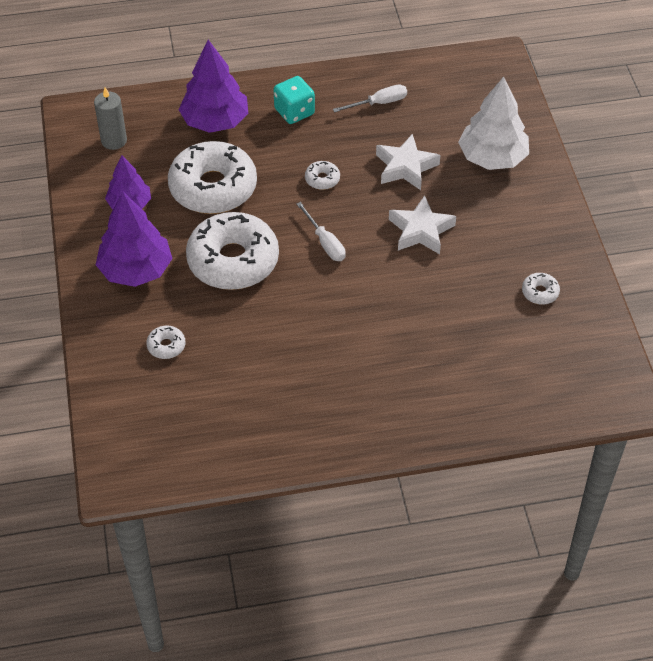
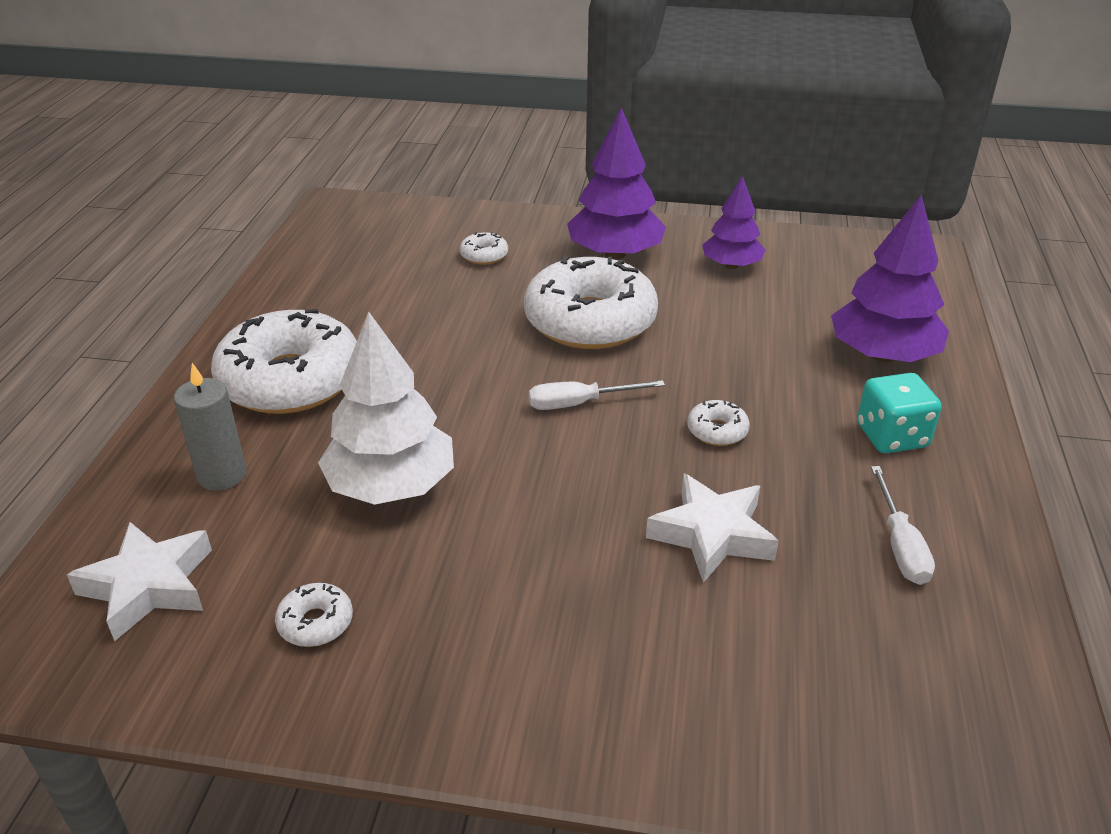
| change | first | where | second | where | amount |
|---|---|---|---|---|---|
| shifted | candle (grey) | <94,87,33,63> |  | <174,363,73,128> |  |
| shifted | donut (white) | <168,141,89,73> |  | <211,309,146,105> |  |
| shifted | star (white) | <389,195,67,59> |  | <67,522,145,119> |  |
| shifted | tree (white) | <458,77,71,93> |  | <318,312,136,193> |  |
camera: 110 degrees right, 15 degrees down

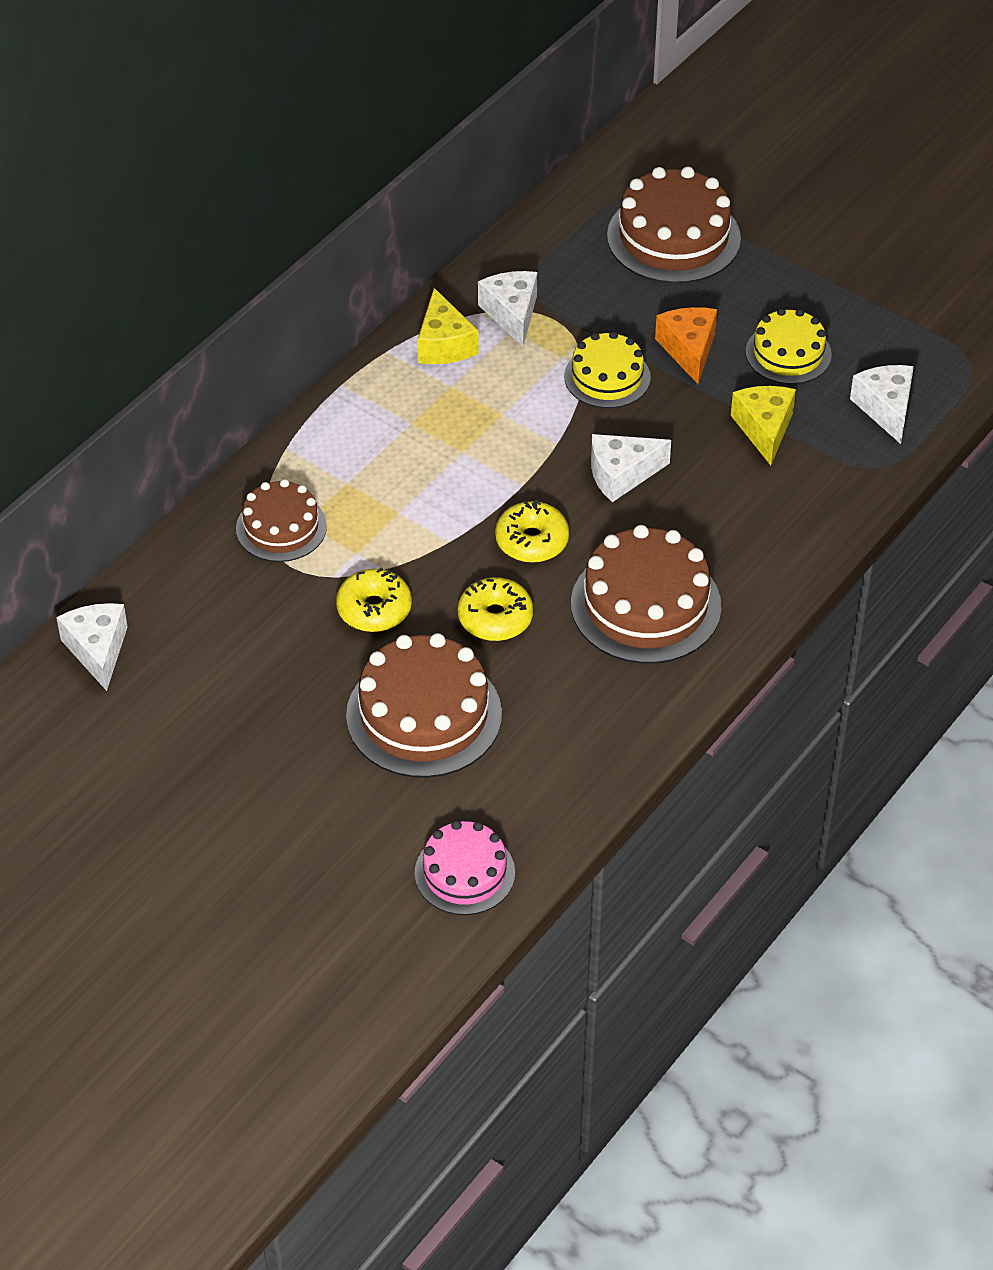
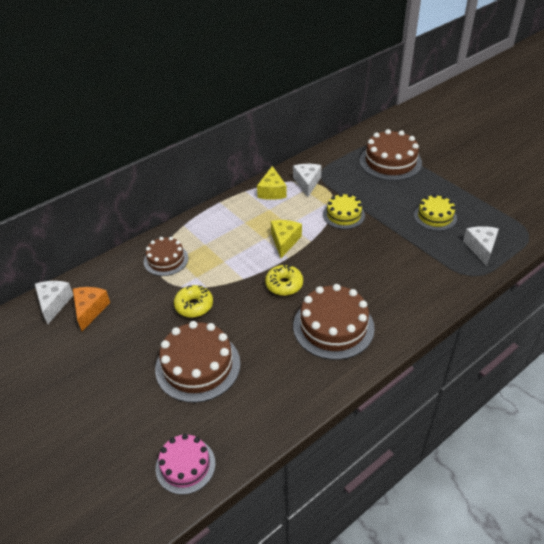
| change | first | where | second | where | amount |
|---|---|---|---|---|---|
| gone | donut (yellow) | <458,577,75,64> |  |  |  |
| gone | cheese (white) | <591,434,80,68> |  |  |  |
| shifted | cheese (orange) | <655,307,62,77> |  | <73,287,37,44> |  |
| shifted | cheese (yellow) | <731,386,65,79> |  | <271,220,31,38> |  |
camera: 15 degrees right, 5 degrees down

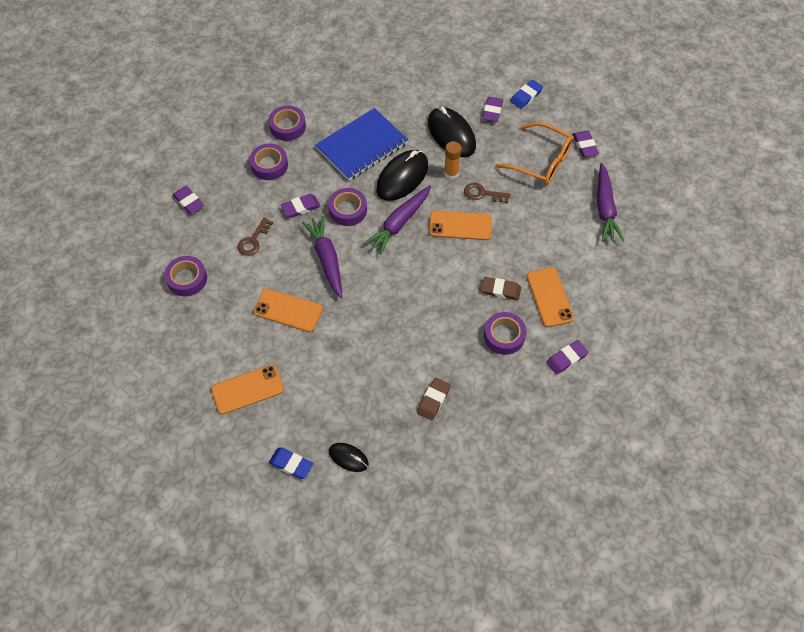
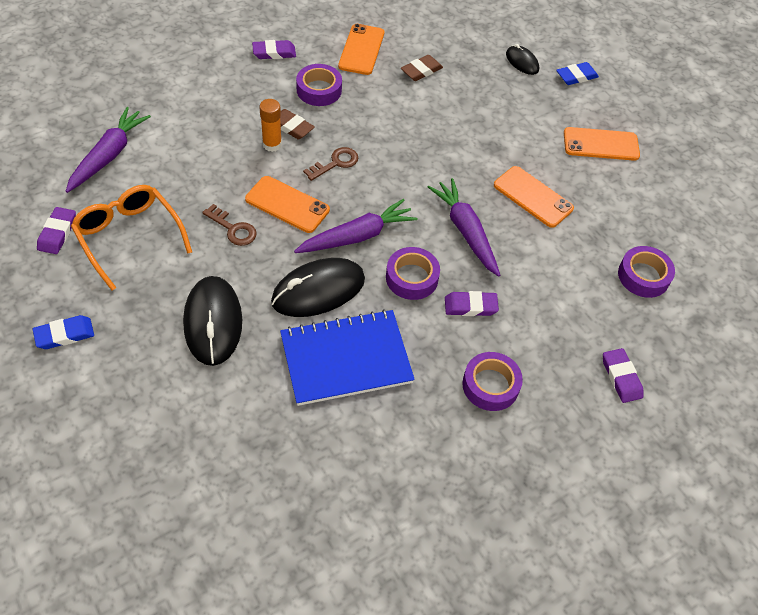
| change | first | where | second | where | amount |
|---|---|---|---|---|---|
| gone | tape (purple) | <269,105,37,36> |  |  |  |
| gone | eraser (purple) | <482,97,21,25> |  |  |  |
| shifted | key (brown) | <238,218,35,38> |  | <303,147,55,34> |  |
| shifted | glue stick (orange) | <444,141,17,38> |  | <259,99,23,53> |  |
| shifted | phone (orange) | <527,267,47,60> |  | <338,24,46,51> |  |
| rotated | eraser (blue) | <269,447,44,32> |  | <556,62,43,23> | 75 degrees counterclockwise |
| rotated | carrot (purple) | <302,216,41,83> |  | <428,178,72,99> | 150 degrees clockwise |
camera: 160 degrees left, 5 degrees down

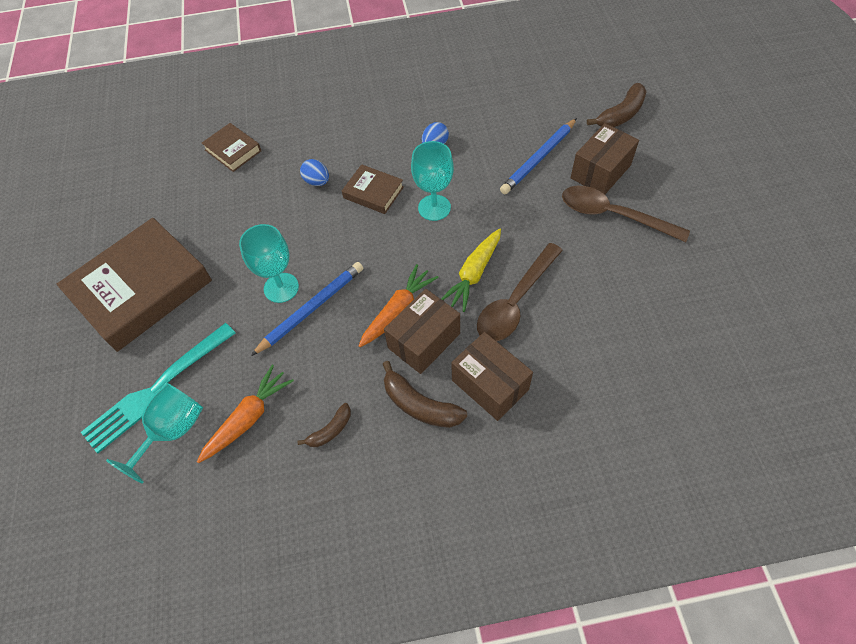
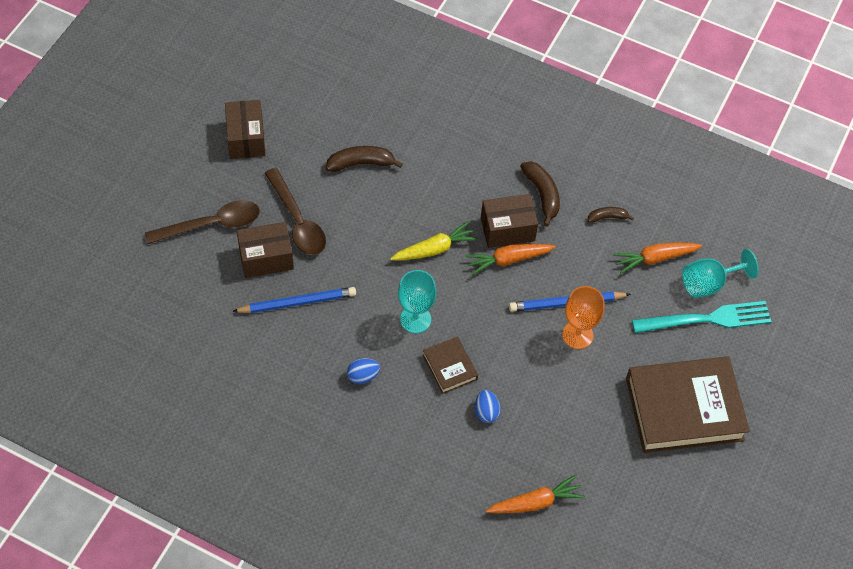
| change | first | where | second | where | amount |
|---|---|---|---|---|---|
| shifted | box (brown) | <451,332,82,89> |  | <225,100,40,59> |  |
| shifted | spoon (brown) | <477,243,86,98> |  | <145,200,115,44> |  |
| shifted | banana (brown) | <587,83,60,44> |  | <326,146,77,26> |  |
| swapped | book (brown) | <202,123,59,49> | carrot (orange) | <486,475,99,38> |  |
| repainted | goblet (turquoise) | <239,224,60,79> | goblet (orange) | <562,286,43,63> |  |
camera: 150 degrees left, 0 degrees up

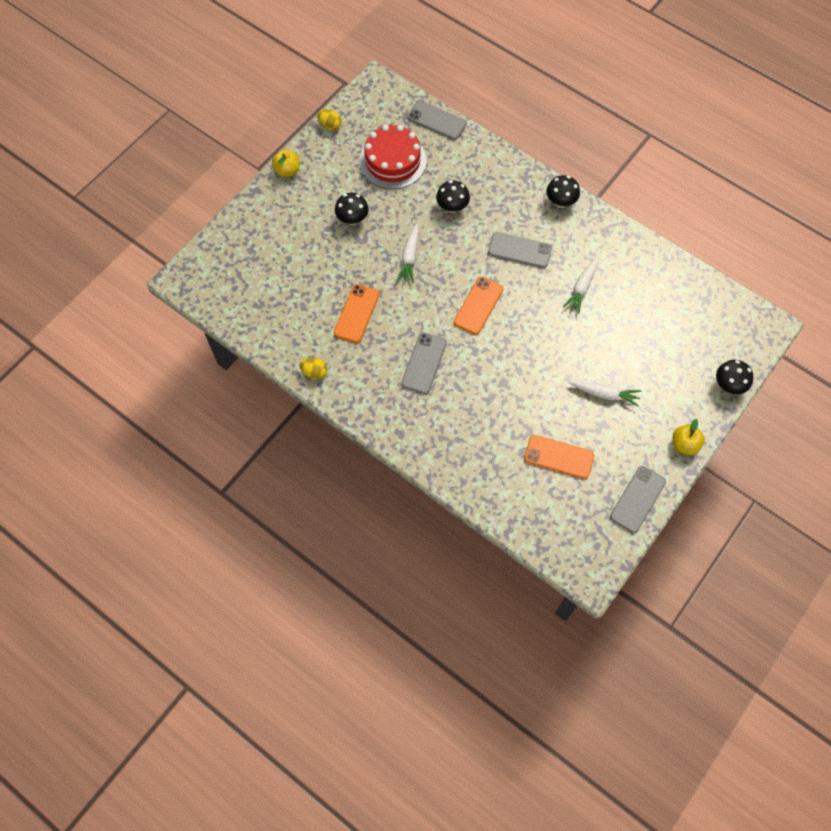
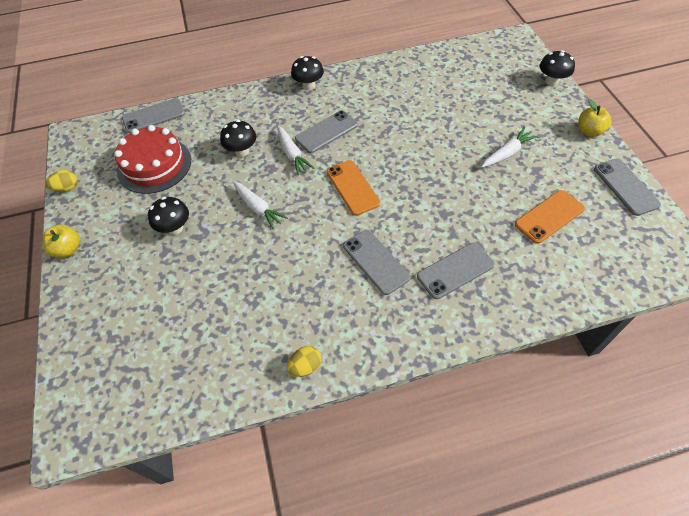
| change | first | where | second | where | amount |
|---|---|---|---|---|---|
| gone | phone (orange) | <334,284,45,59> |  |  |  |
| new |  |  | phone (grey) | <417,243,78,56> |  |
| shifted | carrot (white) | <563,256,36,58> |  | <277,126,37,49> |  |
camera: 50 degrees left, 10 degrees down

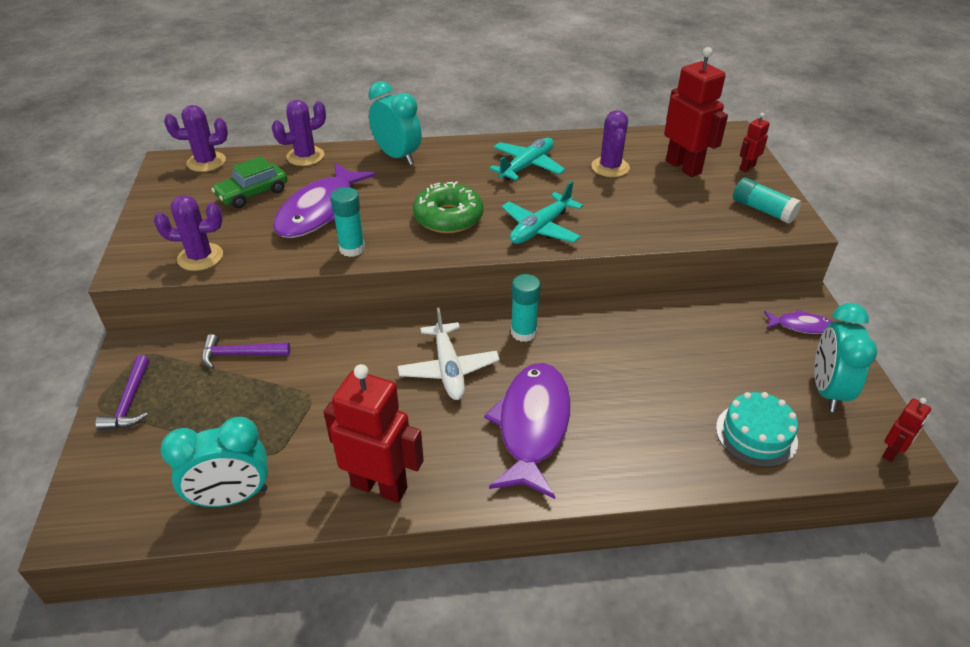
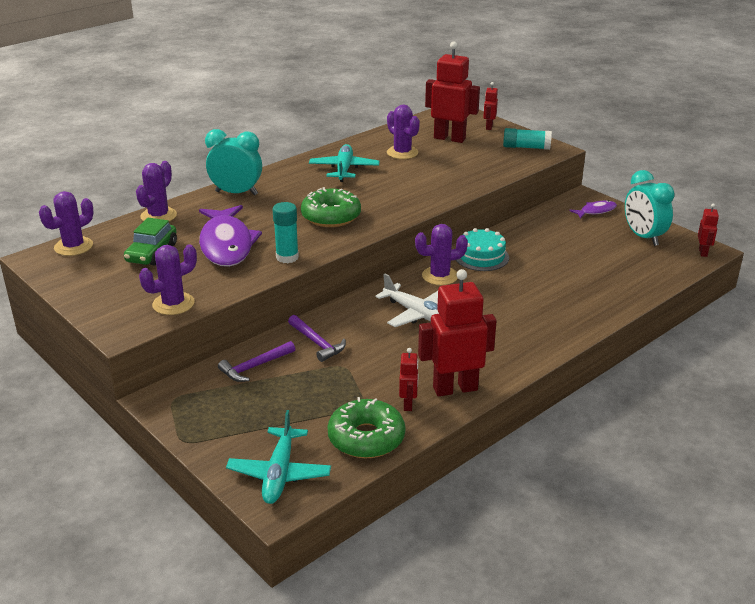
| change | first | where | second | where | amount |
|---|---|---|---|---|---|
| gone | fish (purple) | <484,363,87,136> |  |  |  |
| new |  |  | robot (red) | <399,348,20,63> |  |
| shifted | hammer (purple) | <95,355,54,75> |  | <288,315,58,47> |  |
| shifted | plane (turquoise) | <502,181,81,63> |  | <226,410,105,94> |  |
| shifted | cake (turquoise) | <716,392,82,75> |  | <456,228,53,43> |  |
| swapped | clock (turquoise) | <160,417,108,90> | donut (green) | <327,397,78,61> |  |
| swapped | glue stick (turquoise) | <511,274,30,68> | cactus (purple) | <415,224,53,61> |  |
camera: 35 degrees left, 10 degrees down

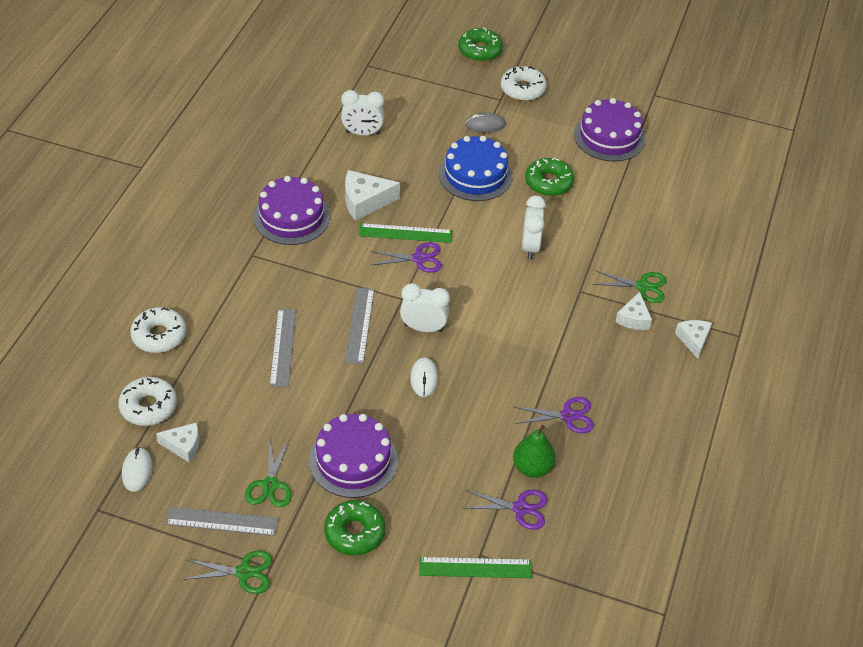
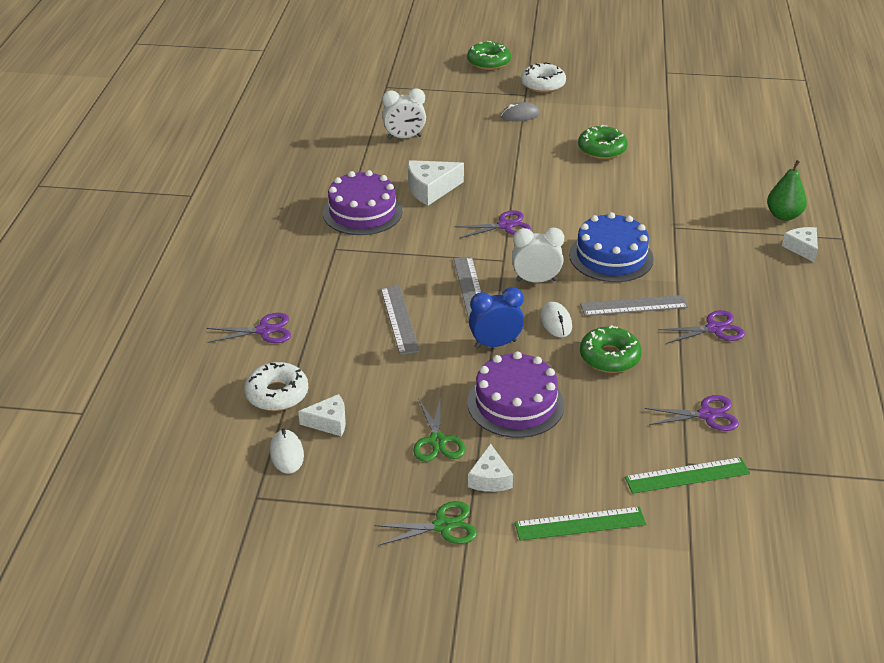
| change | first | where | second | where | amount |
|---|---|---|---|---|---|
| gone | clock (white) | <522,196,24,63> |  |  |  |
| gone | cake (purple) | <574,98,72,63> |  |  |  |
| gone | scissors (green) | <593,270,74,33> |  |  |  |
| new |  |  | clock (blue) | <469,287,55,62> |  |
| shifted | ruler (grey) | <165,507,114,29> |  | <580,295,108,21> |  |
| shifted | donut (green) | <324,500,61,56> |  | <580,325,62,48> |  |
| shifted | ruler (green) | <359,223,93,20> |  | <515,507,131,34> |  |
| shifted | cake (blue) | <439,136,73,65> |  | <569,212,85,70> |  |
| shifted | pear (green) | <513,425,43,53> |  | <767,160,40,61> |  |
| shifted | cheese (white) | <615,292,37,38> |  | <468,443,45,49> |  |
| swapped | donut (white) | <130,307,56,46> | scissors (purple) | <207,313,84,30> |  |
camera: 10 degrees left, 10 degrees down

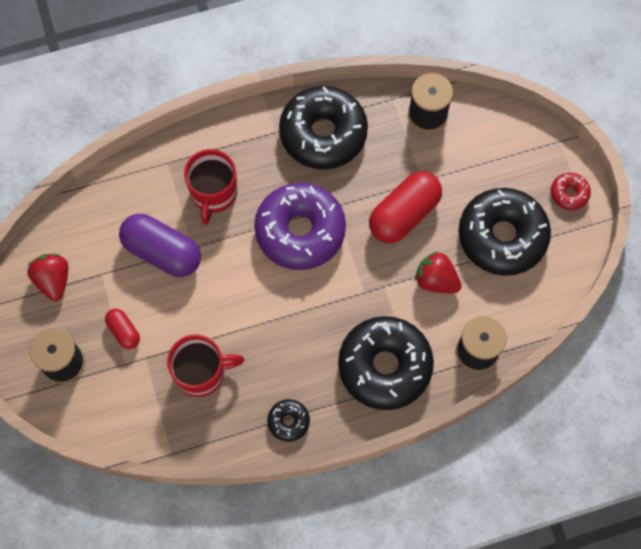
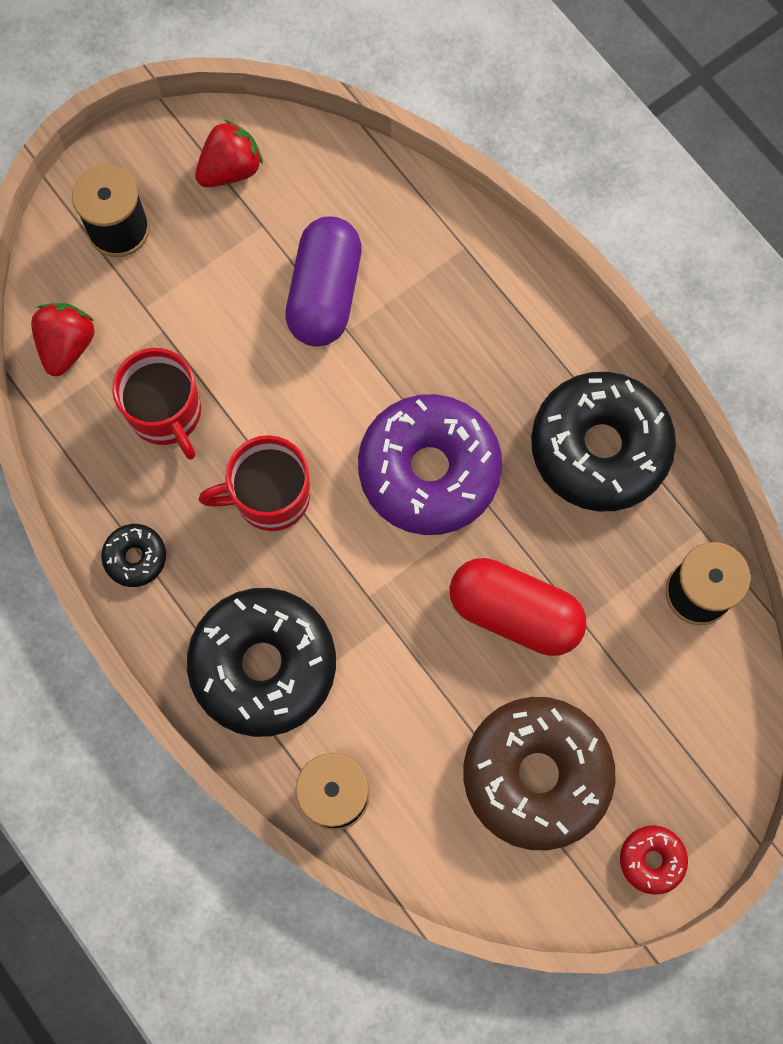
| change | first | where | second | where | amount |
|---|---|---|---|---|---|
| gone | capsule (red) | <105,309,35,40> |  |  |  |
| shifted | mug (red) | <184,149,53,76> |  | <198,435,112,96> |  |
| shifted | strawberry (red) | <415,251,46,42> |  | <31,303,64,73> |  |
| repainted | donut (black) | <458,188,93,88> | donut (brown) | <463,697,152,153> |  |
camera: 70 degrees right, 5 degrees up

